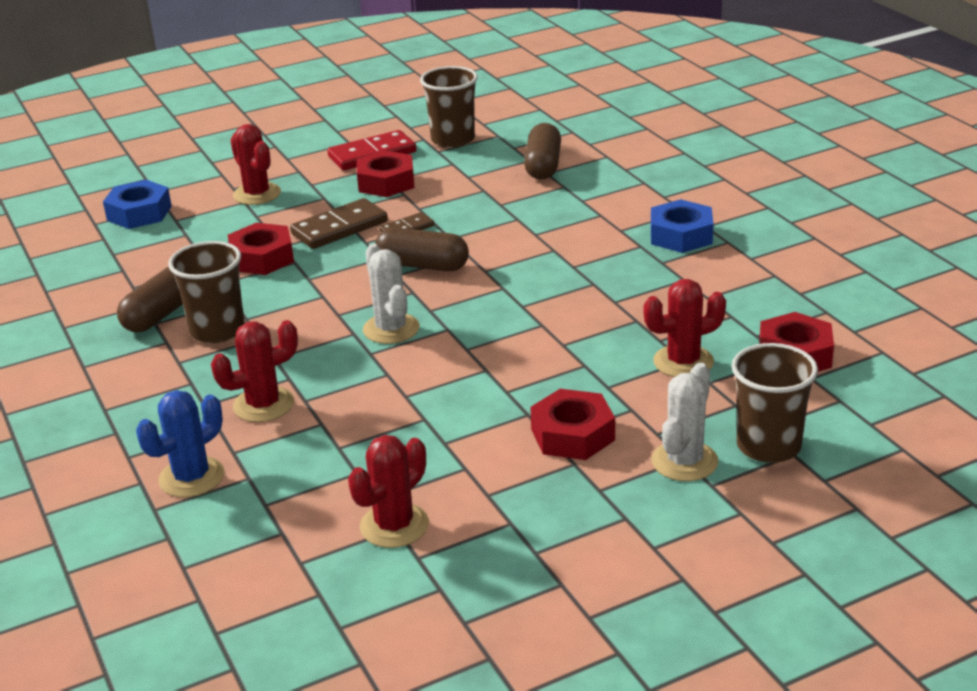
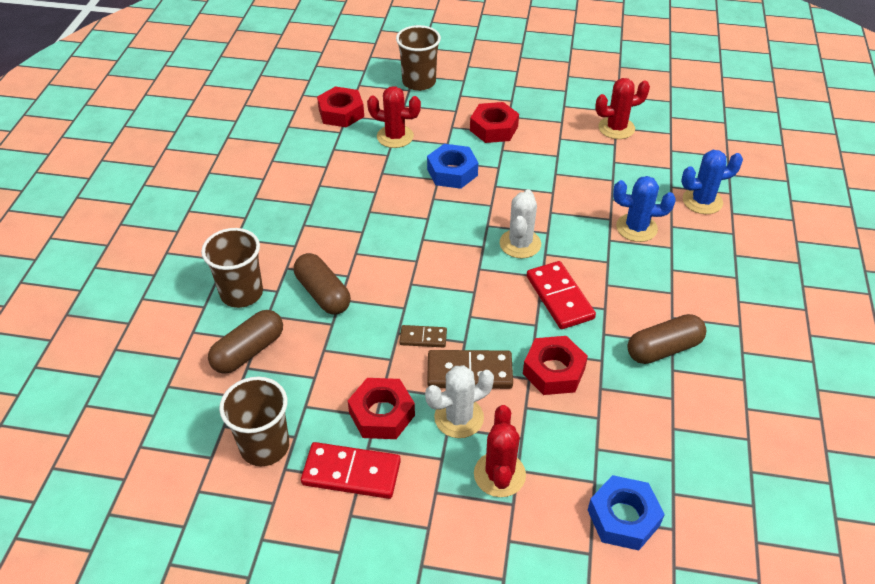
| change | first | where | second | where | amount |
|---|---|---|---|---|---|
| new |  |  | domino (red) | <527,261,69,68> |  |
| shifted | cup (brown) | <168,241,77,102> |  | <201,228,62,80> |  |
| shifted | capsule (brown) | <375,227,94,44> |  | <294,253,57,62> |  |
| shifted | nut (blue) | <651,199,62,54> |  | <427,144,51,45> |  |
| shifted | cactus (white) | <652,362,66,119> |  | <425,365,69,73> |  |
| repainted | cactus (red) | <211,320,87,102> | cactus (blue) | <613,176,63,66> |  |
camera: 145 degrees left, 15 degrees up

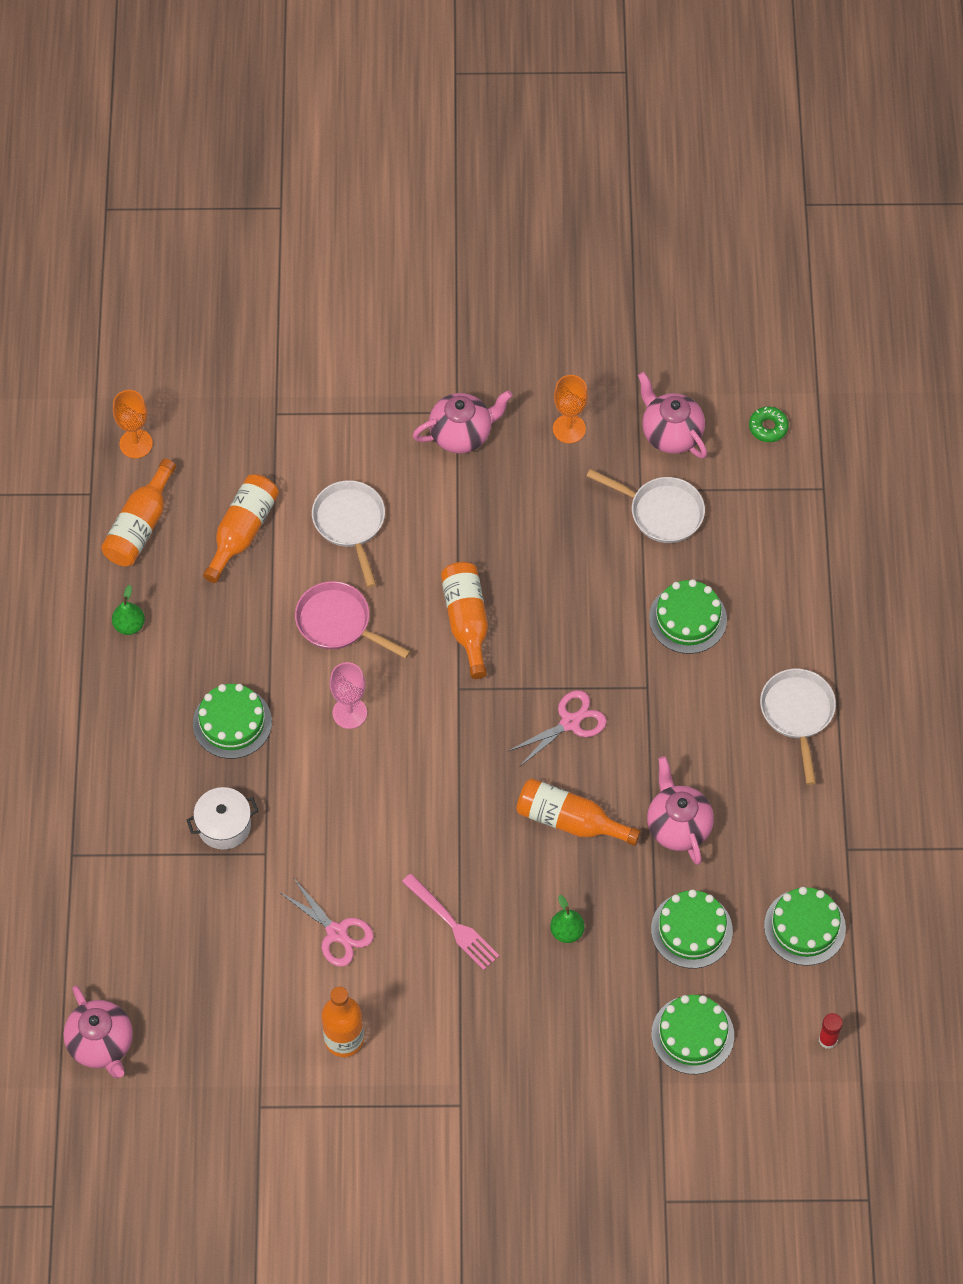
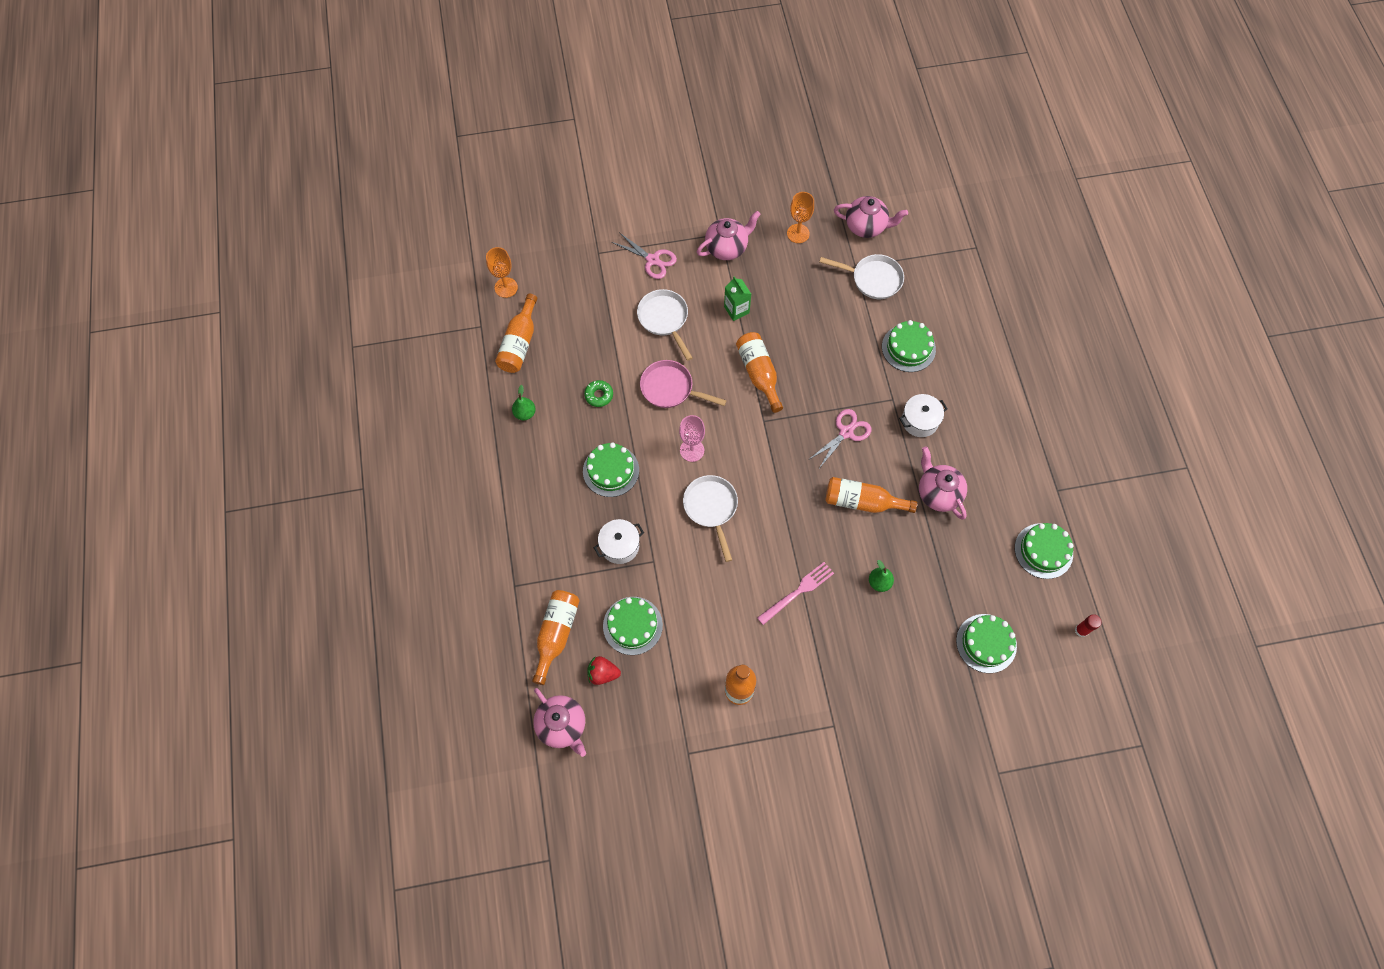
| change | first | where | second | where | amount |
|---|---|---|---|---|---|
| new |  |  | strawberry (red) | <587,656,34,29> |  |
| new |  |  | carton (green) | <724,277,27,44> |  |
| new |  |  | pot (white) | <899,394,48,43> |  |
| shifted | bottle (orange) | <203,474,76,109> |  | <532,590,48,95> |  |
| shifted | scissors (pink) | <279,877,95,90> |  | <612,233,65,46> |  |
| shifted | cake (green) | <651,889,82,80> |  | <603,597,60,58> |  |
| shifted | donut (green) | <749,406,40,36> |  | <584,380,29,27> |  |
| shifted | pan (white) | <760,669,76,116> |  | <683,475,55,87> |  |
| rotated | fork (pink) | <402,873,98,97> |  | <757,562,77,63> | 75 degrees counterclockwise |
| rotated | teapot (pink) | <638,372,69,86> |  | <834,196,74,42> | 150 degrees clockwise |
camera: 10 degrees left, 5 degrees up

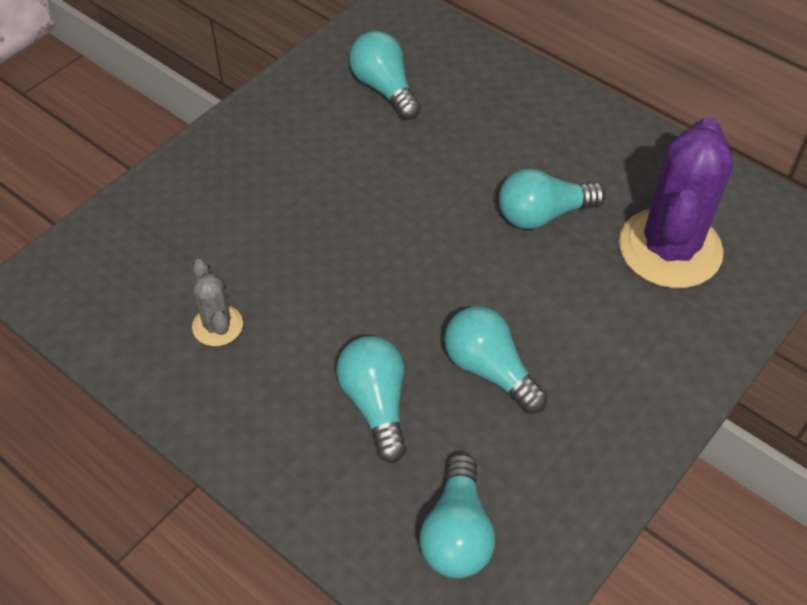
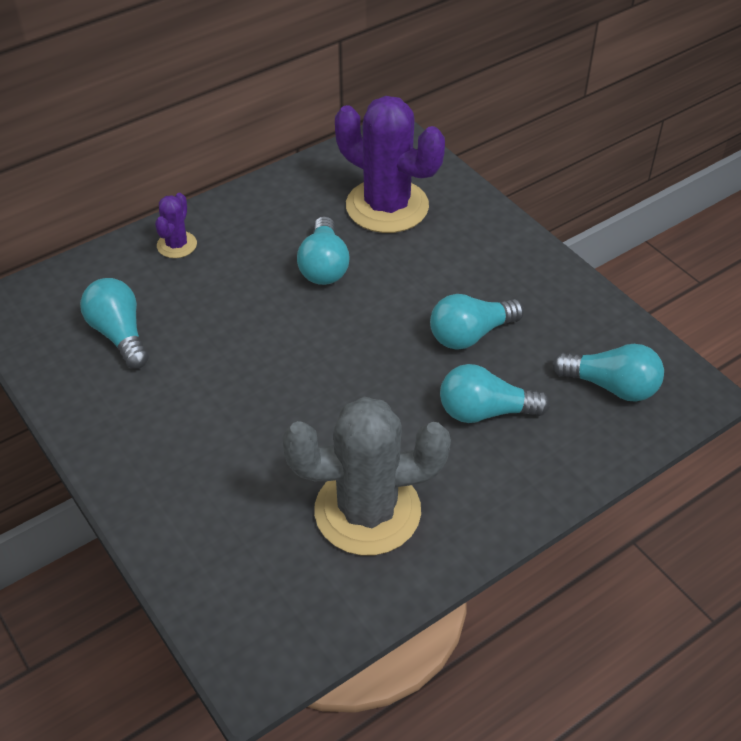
| change | first | where | second | where | amount |
|---|---|---|---|---|---|
| new |  |  | cactus (purple) | <155,193,42,65> |  |
| rotated | light bulb (turquoise) | <349,31,72,89> |  | <80,278,69,91> | 75 degrees clockwise |
| scaled | cactus (grey) | <192,259,51,87> |  | <282,397,169,158> | x2.15 |
camera: 75 degrees left, 5 degrees down

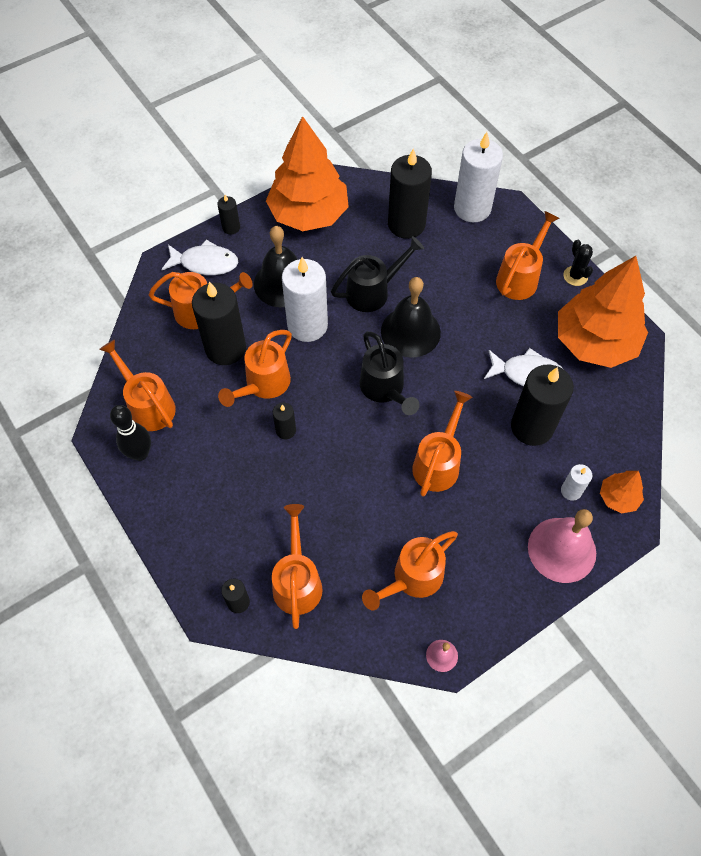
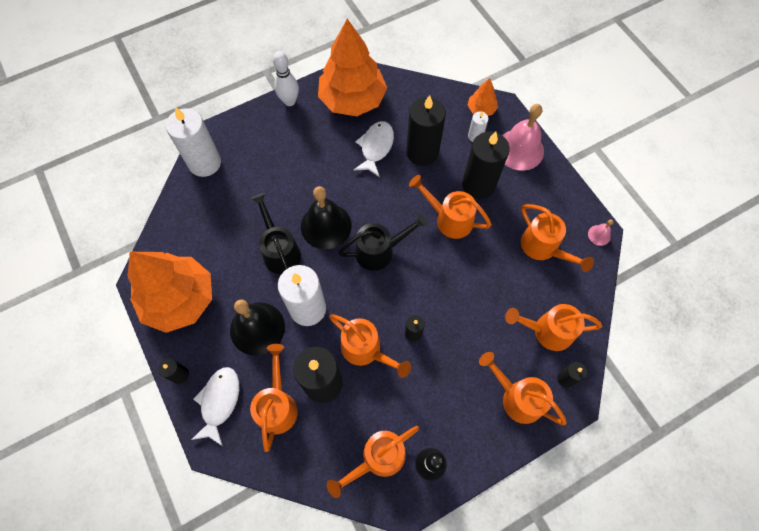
| change | first | where | second | where | amount |
|---|---|---|---|---|---|
| shifted | candle (black) | <388,148,44,91> |  | <462,131,48,68> |  |
| shifted | watering can (orange) | <496,211,63,89> |  | <479,352,88,73> |  |
| swapped | cactus (black) | <563,240,30,46> | bowling pin (white) | <273,51,26,55> |  |
camera: 85 degrees left, 5 degrees up

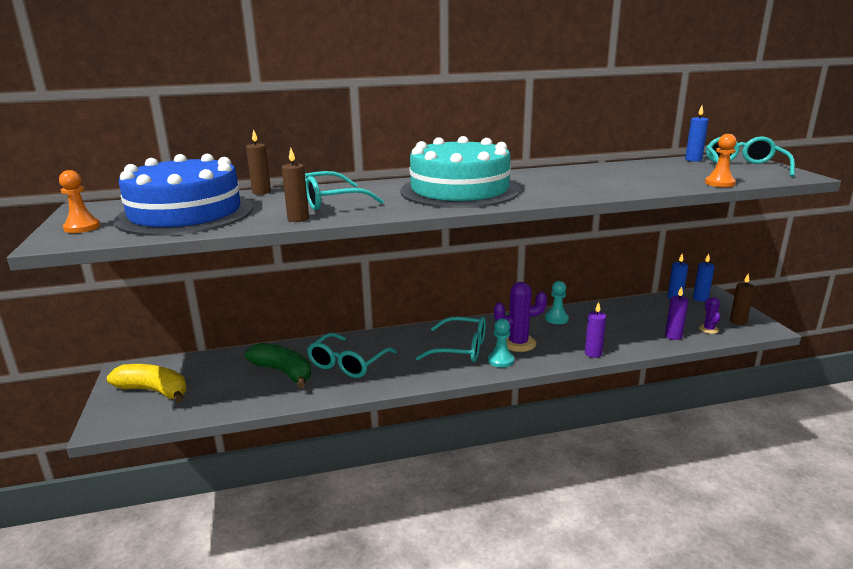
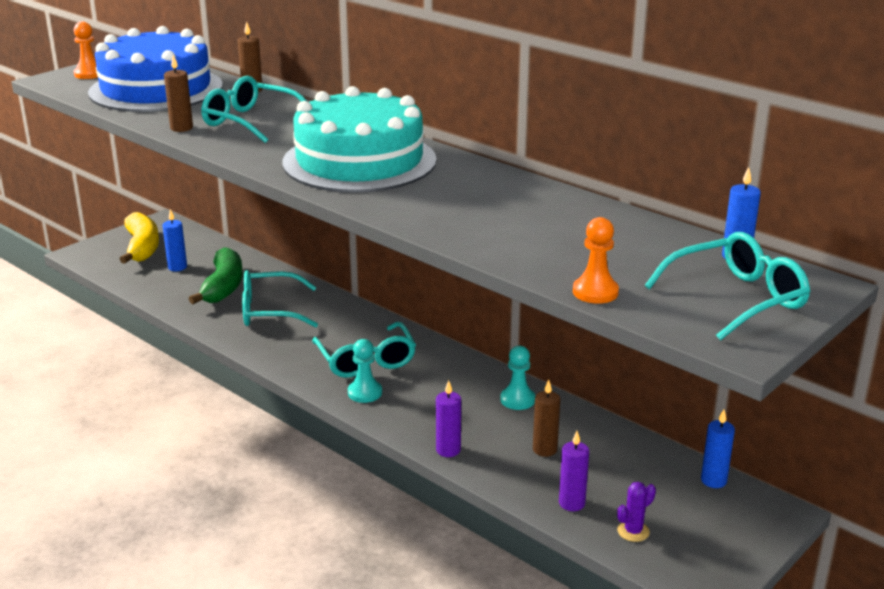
| change | first | where | second | where | amount |
|---|---|---|---|---|---|
| gone | cactus (purple) | <494,282,53,70> |  |  |  |
| shifted | candle (blue) | <693,254,22,48> |  | <162,209,25,62> |  |
| shifted | candle (brown) | <730,274,24,51> |  | <533,380,27,77> |  |
camera: 55 degrees right, 5 degrees up

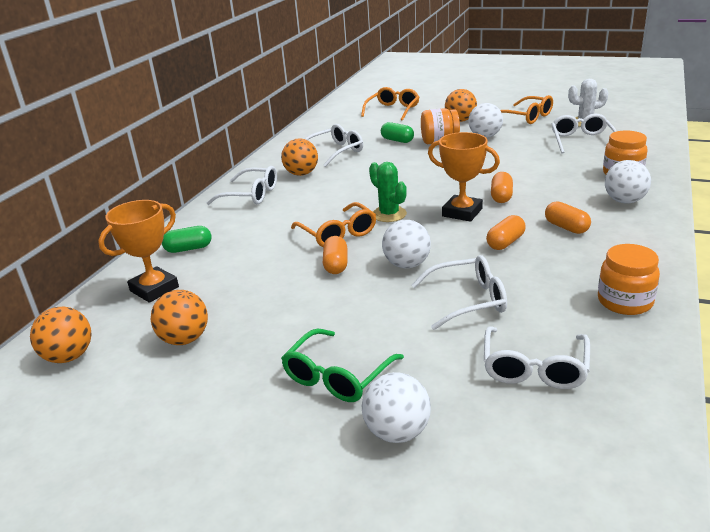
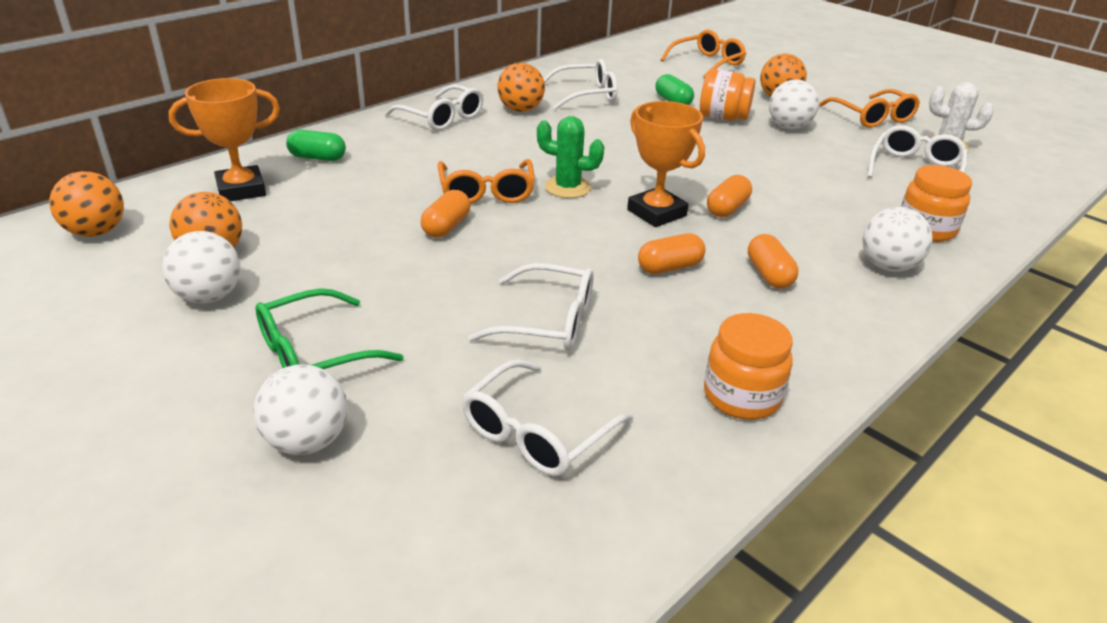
| change | first | where | second | where | amount |
|---|---|---|---|---|---|
| shifted | ball (white) | <382,220,49,48> |  | <162,231,79,73> |  |
| rotated | cactus (green) | <369,162,38,60> |  | <537,116,67,82> | 60 degrees counterclockwise |
camera: 20 degrees right, 5 degrees up

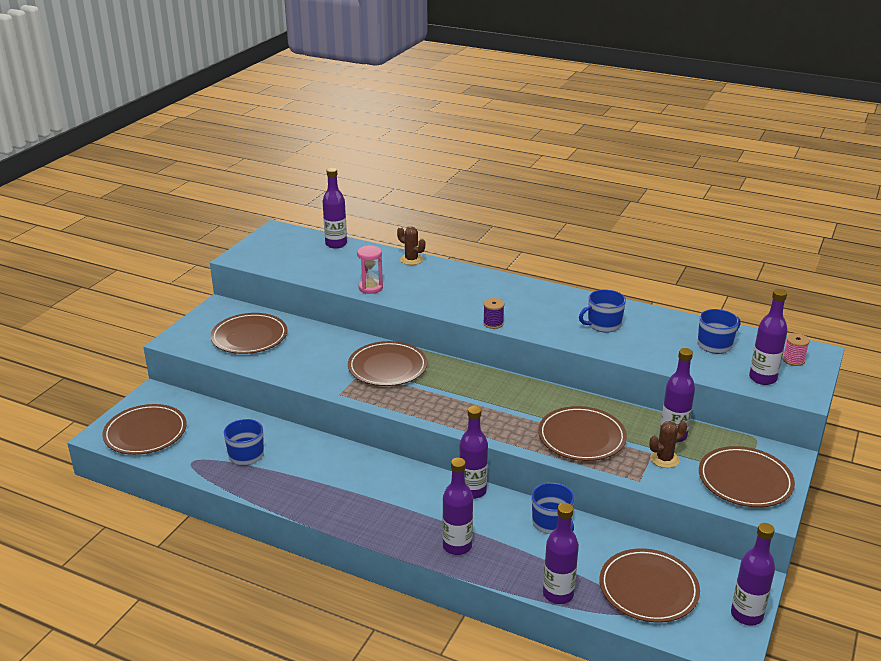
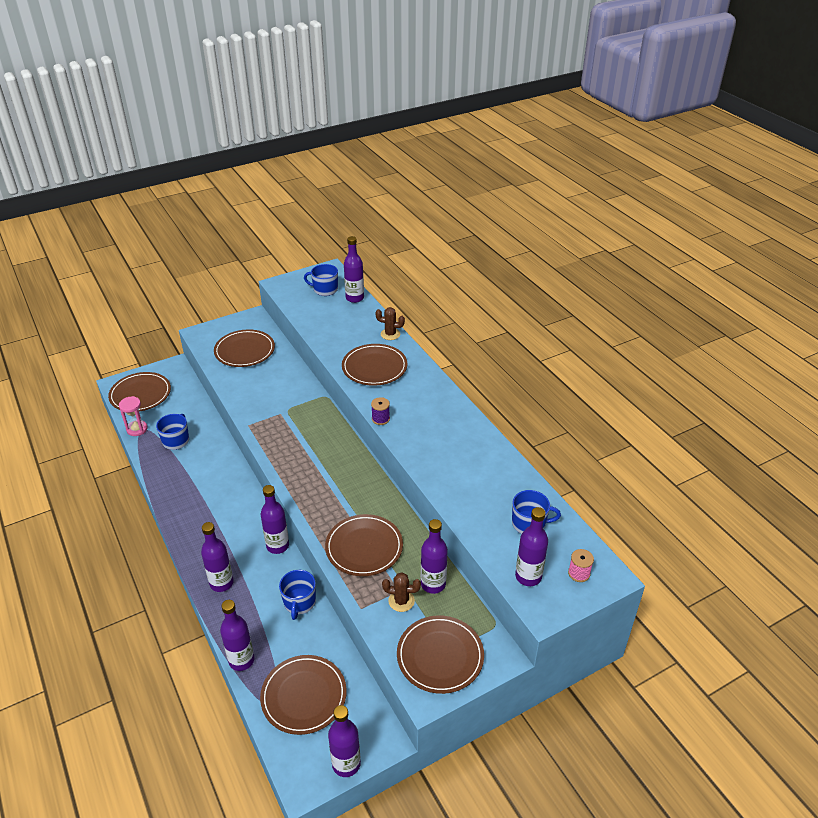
| change | first | where | second | where | amount |
|---|---|---|---|---|---|
| shifted | plate (brown) | <348,341,79,45> |  | <342,344,65,42> |  |
| shifted | hourglass (pink) | <357,246,26,48> |  | <119,396,29,40> |  |
| shifted | mug (blue) | <579,289,47,43> |  | <304,264,34,32> |  |
| rotated | cactus (brown) | <397,226,28,39> |  | <375,307,30,33> | 60 degrees counterclockwise |
camera: 35 degrees right, 10 degrees up

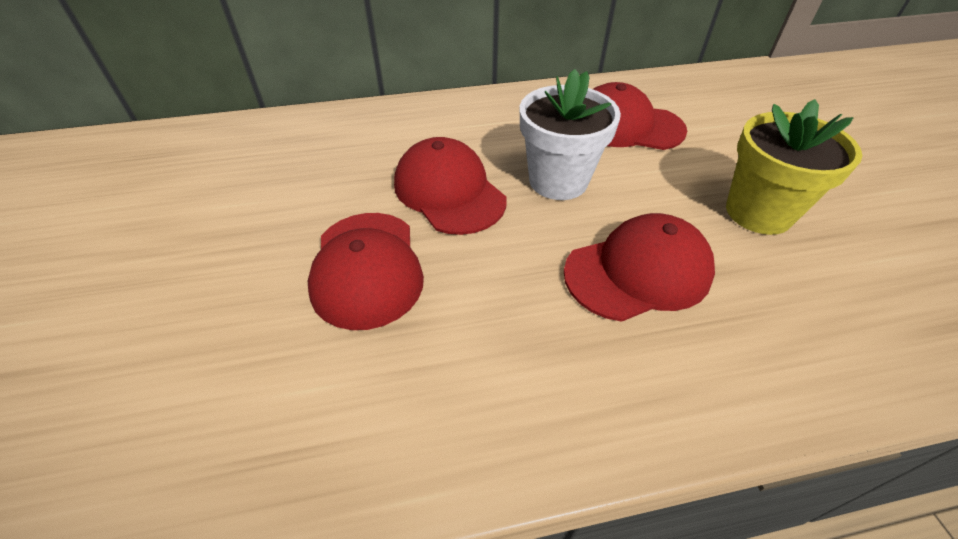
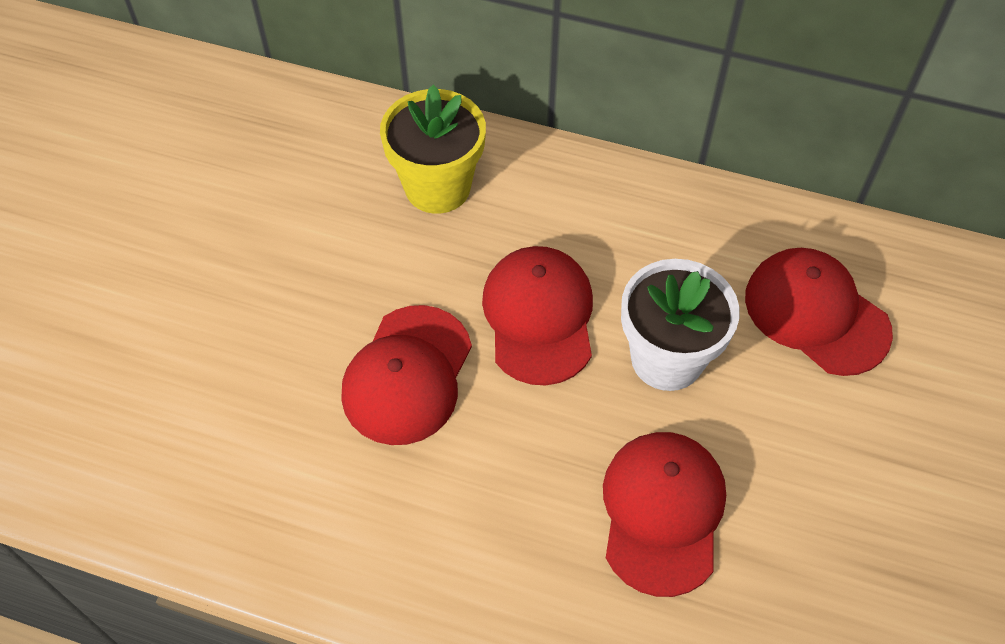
| change | first | where | second | where | amount |
|---|---|---|---|---|---|
| shifted | flower pot (yellow) | <726,99,136,136> |  | <380,85,106,129> |  |
| rotated | cap (red) | <564,213,151,109> |  | <603,432,123,165> | 90 degrees counterclockwise |
camera: 30 degrees right, 10 degrees up

